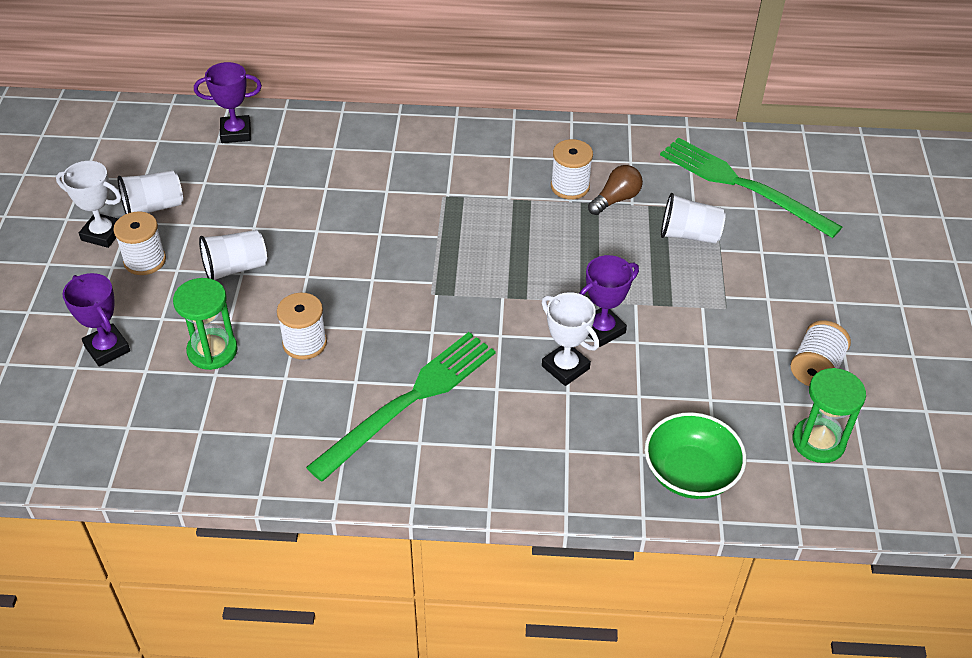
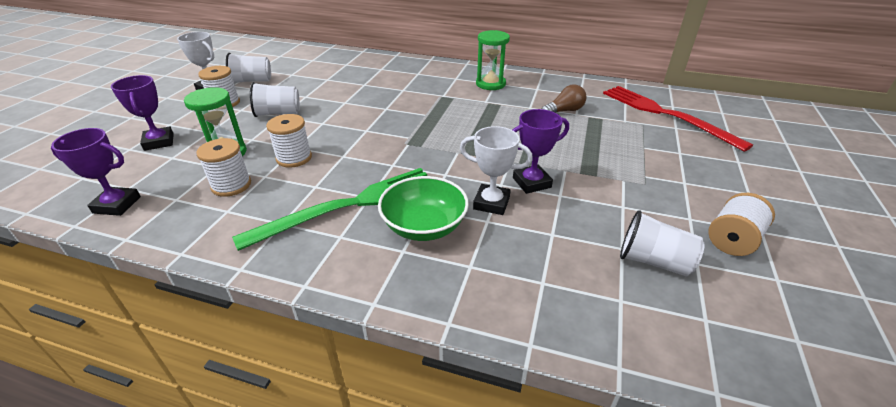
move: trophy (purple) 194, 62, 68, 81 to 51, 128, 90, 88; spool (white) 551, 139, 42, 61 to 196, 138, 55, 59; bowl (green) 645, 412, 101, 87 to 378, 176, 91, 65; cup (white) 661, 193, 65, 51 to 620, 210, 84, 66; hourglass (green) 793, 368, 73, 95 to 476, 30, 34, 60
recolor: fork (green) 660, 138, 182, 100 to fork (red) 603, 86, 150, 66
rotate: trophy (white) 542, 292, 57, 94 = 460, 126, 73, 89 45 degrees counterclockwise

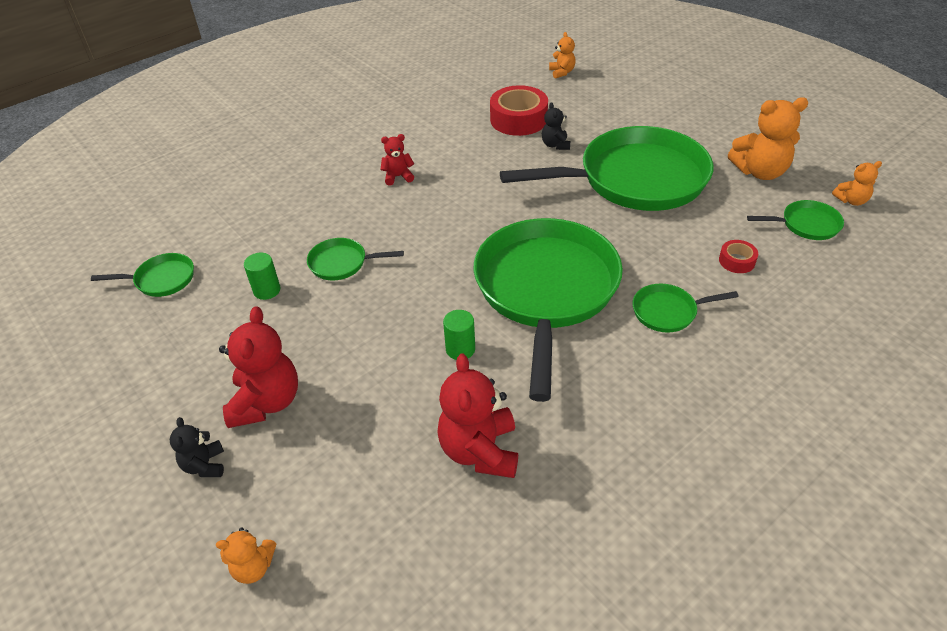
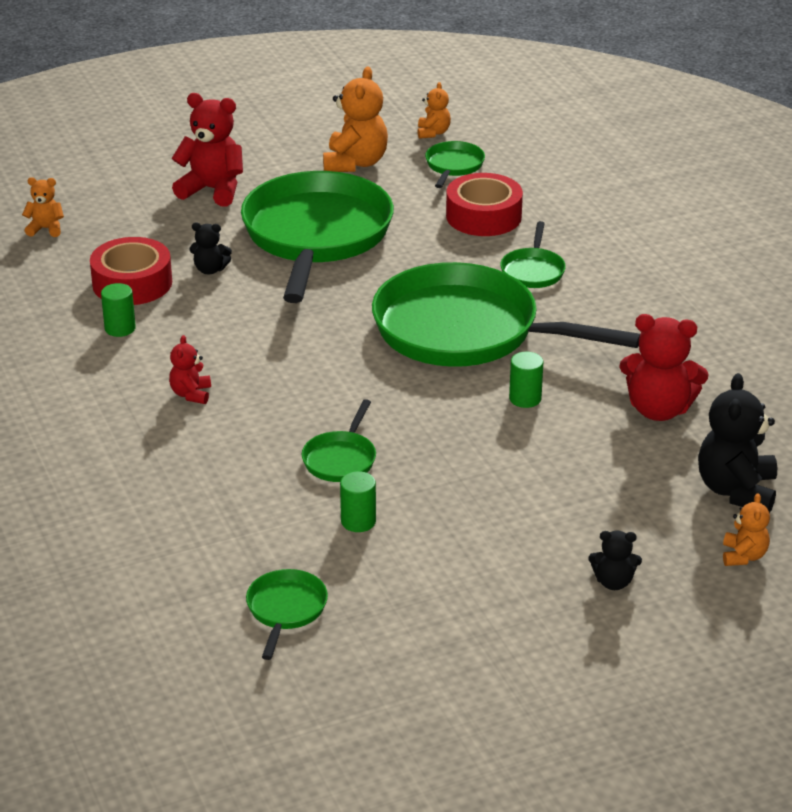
insert: cylinder (green) 101, 283, 35, 54; teddy bear (black) 698, 373, 79, 141
move: teddy bear (red) 219, 307, 79, 121 to 171, 93, 72, 113
resize: tape (red) 719, 240, 39, 33 = 446, 173, 77, 63 x2.04

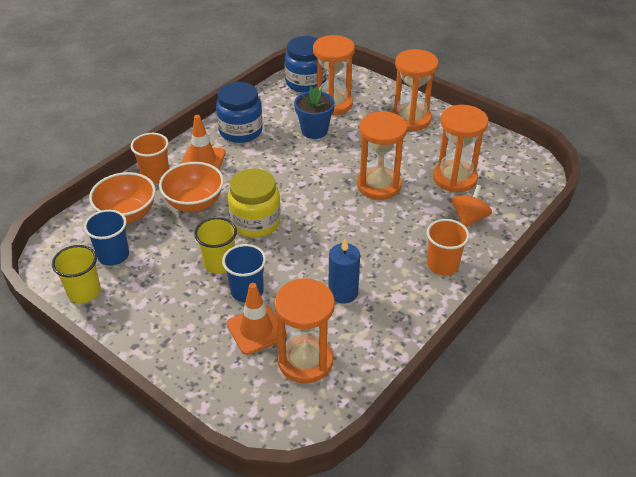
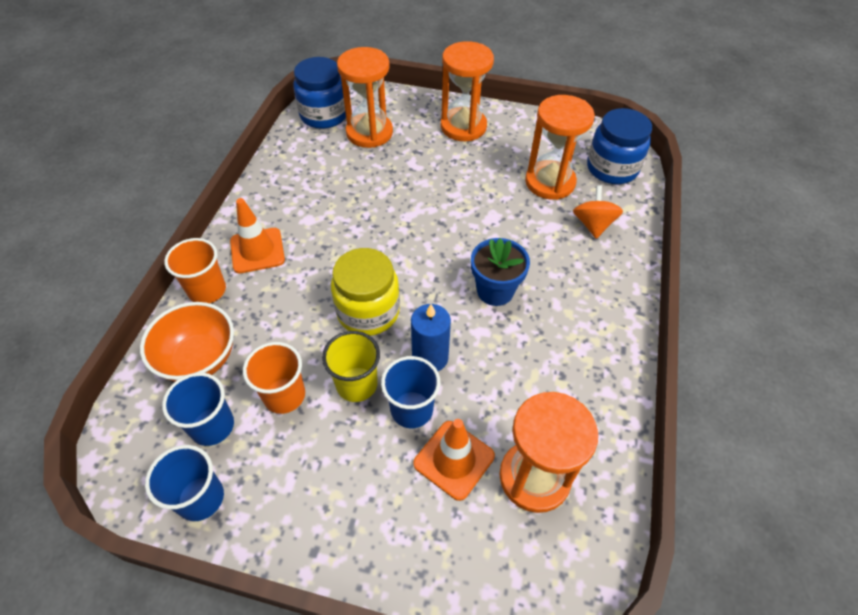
delete: bowl (orange) 159, 162, 65, 50; hourglass (orange) 357, 111, 50, 89
move: jar (blue) 216, 82, 47, 61 to 587, 108, 65, 76; flower pot (blue) 294, 86, 41, 53 to 471, 238, 59, 68; candle (blue) 328, 239, 32, 65 to 411, 304, 40, 67; cup (orange) 427, 219, 42, 56 to 243, 342, 62, 72
recolor: cup (yellow) 52, 245, 49, 58 to cup (blue) 145, 445, 79, 76

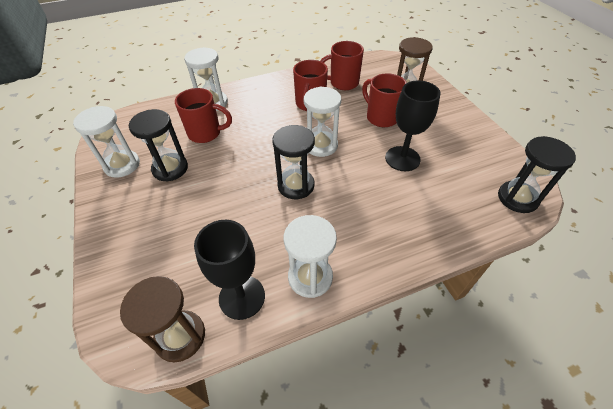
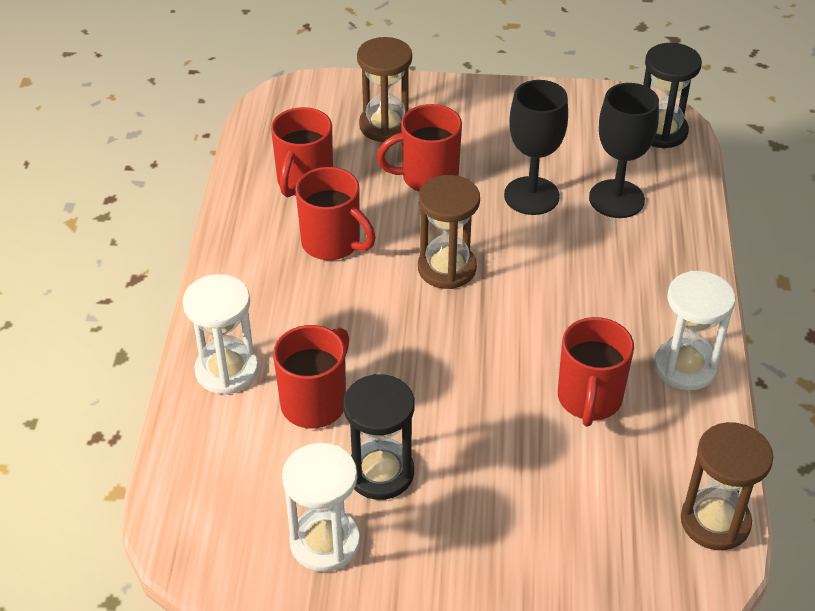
delete: hourglass (black) 272, 125, 43, 74
insert: mug (red) 558, 317, 76, 110
move: goblet (black) 194, 220, 71, 100 to 589, 83, 70, 135
recolor: hourglass (white) 304, 87, 37, 70 to hourglass (brown) 418, 175, 62, 114

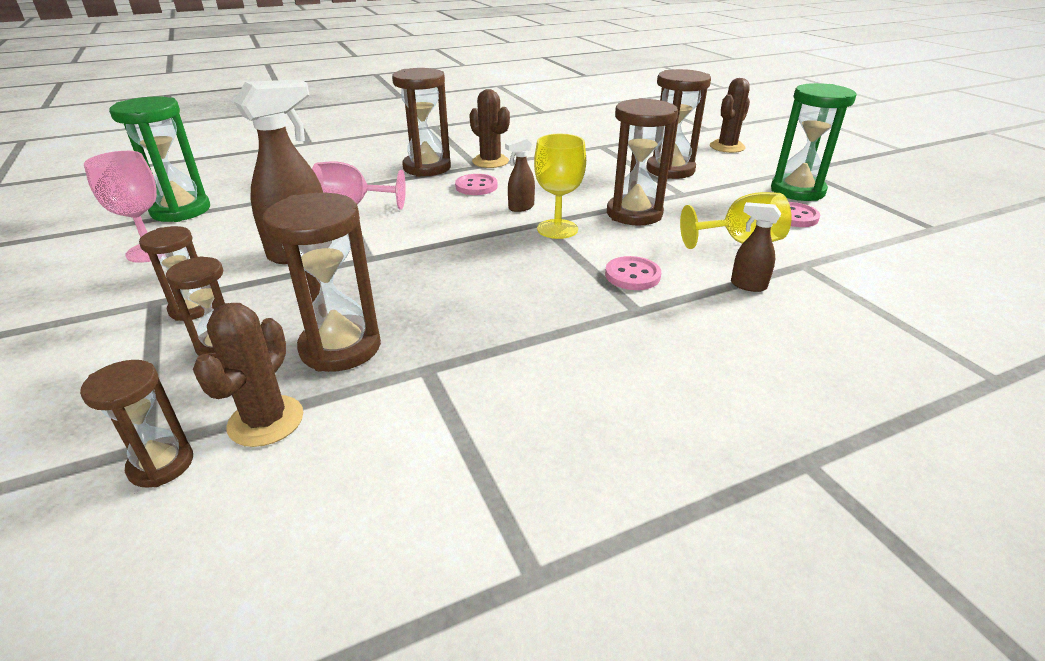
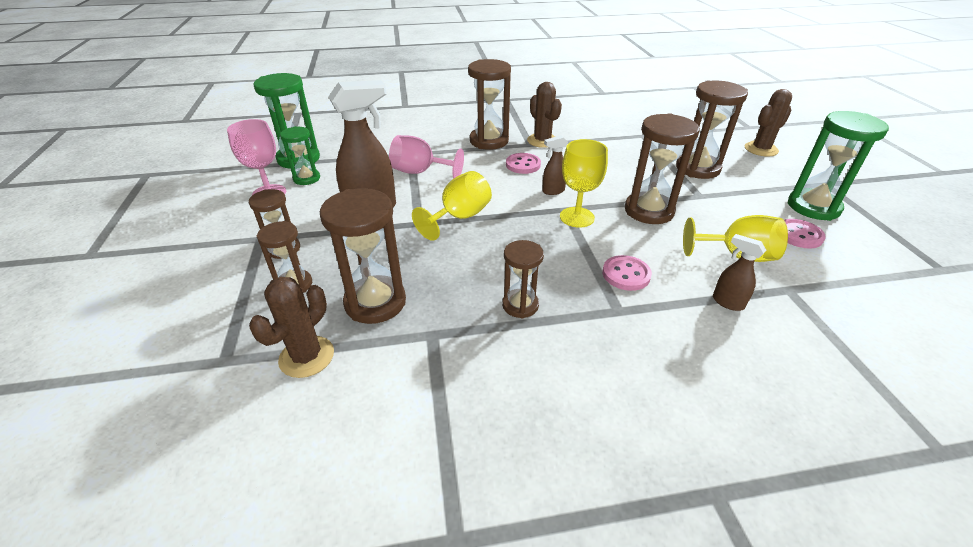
insert: hourglass (green) 280, 126, 40, 59; goblet (yellow) 412, 171, 80, 70
move: hourglass (brown) 80, 360, 113, 128 to 502, 240, 42, 78

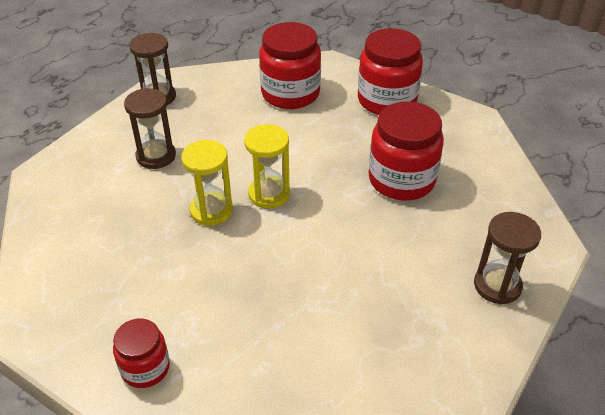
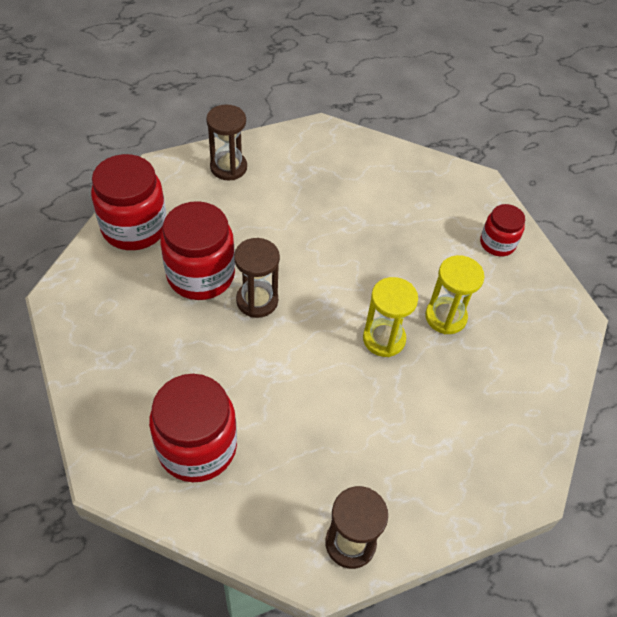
move: hourglass (brown) 124, 88, 52, 81 to 234, 238, 46, 80; hourglass (yellow) 244, 124, 46, 85 to 425, 255, 60, 79; jar (red) 358, 28, 65, 87 to 91, 154, 75, 96

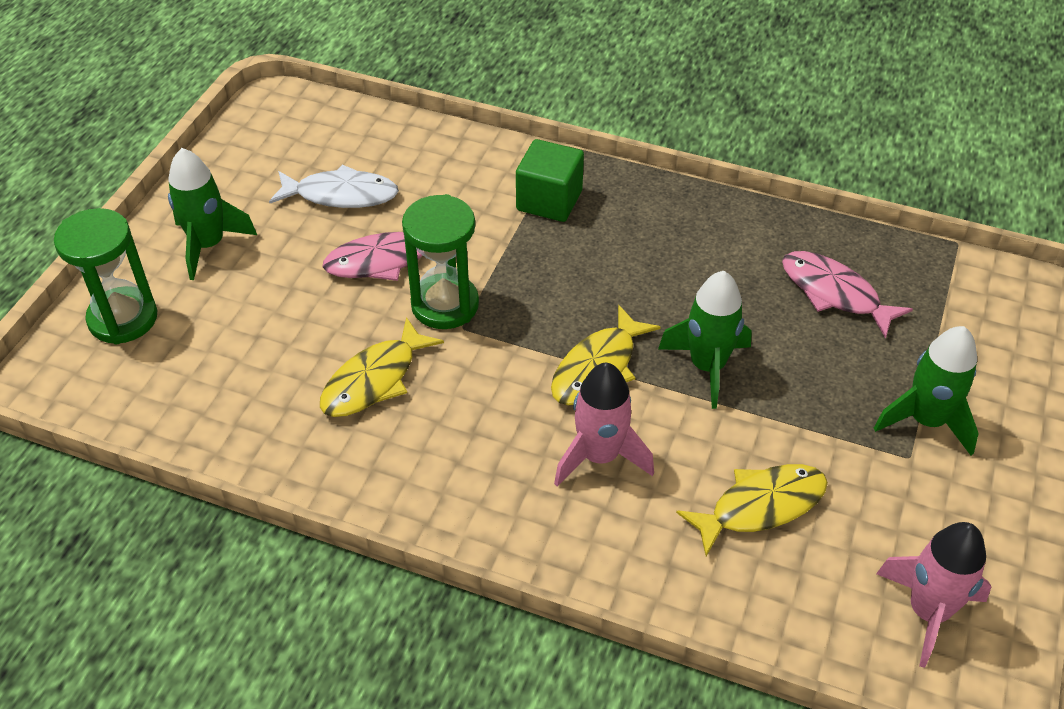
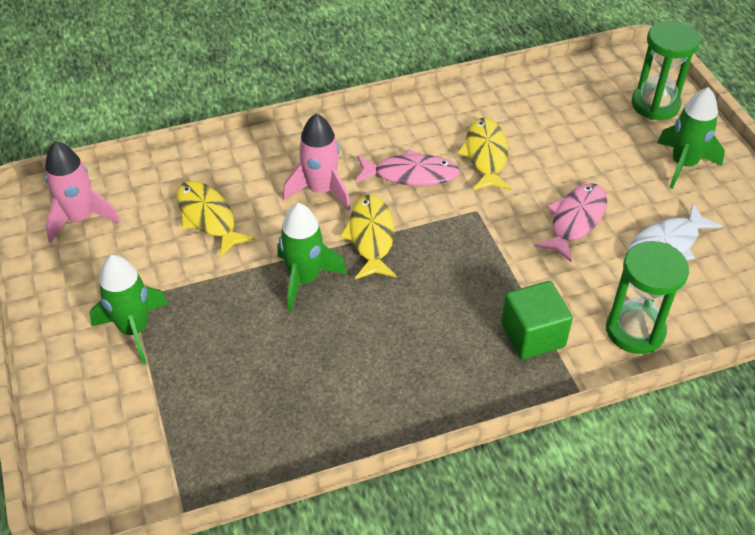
move: hourglass (green) 402, 194, 77, 135 to 606, 241, 83, 113; fish (pink) 782, 251, 131, 88 to 355, 149, 105, 37
rotate: fish (yellow) 676, 464, 152, 92 = 176, 181, 79, 76 120 degrees clockwise

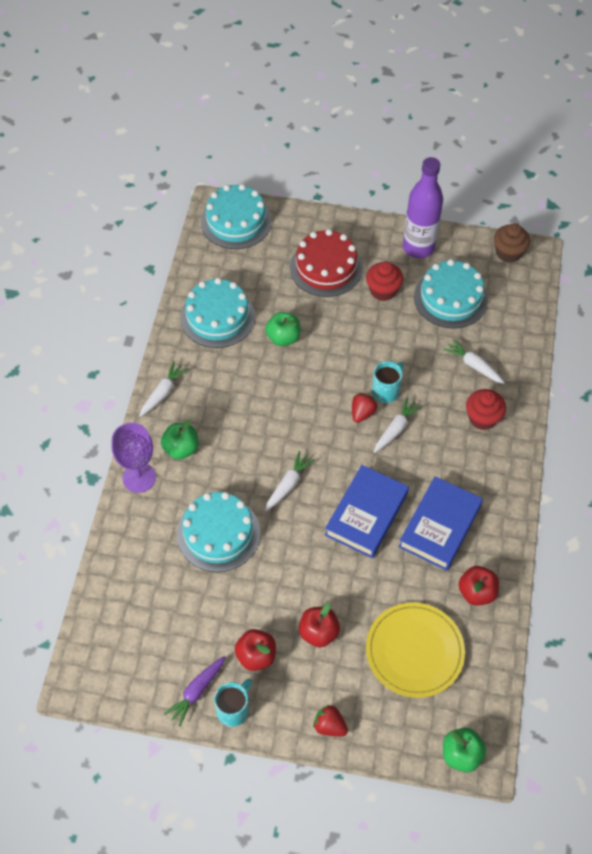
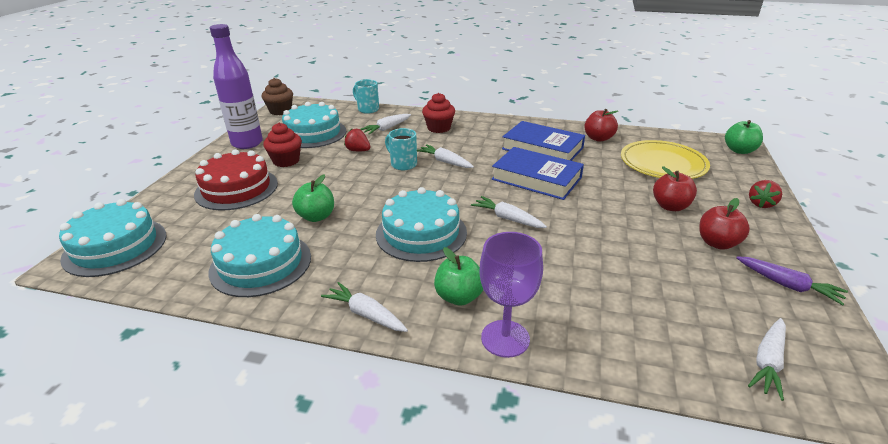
insert: carrot (white) 748, 318, 38, 83
move: cake (turquoise) 177, 492, 83, 80 to 376, 187, 91, 75; mug (turquoise) 214, 679, 38, 48 to 353, 79, 26, 35; strawberry (red) 352, 393, 25, 30 to 344, 129, 26, 22

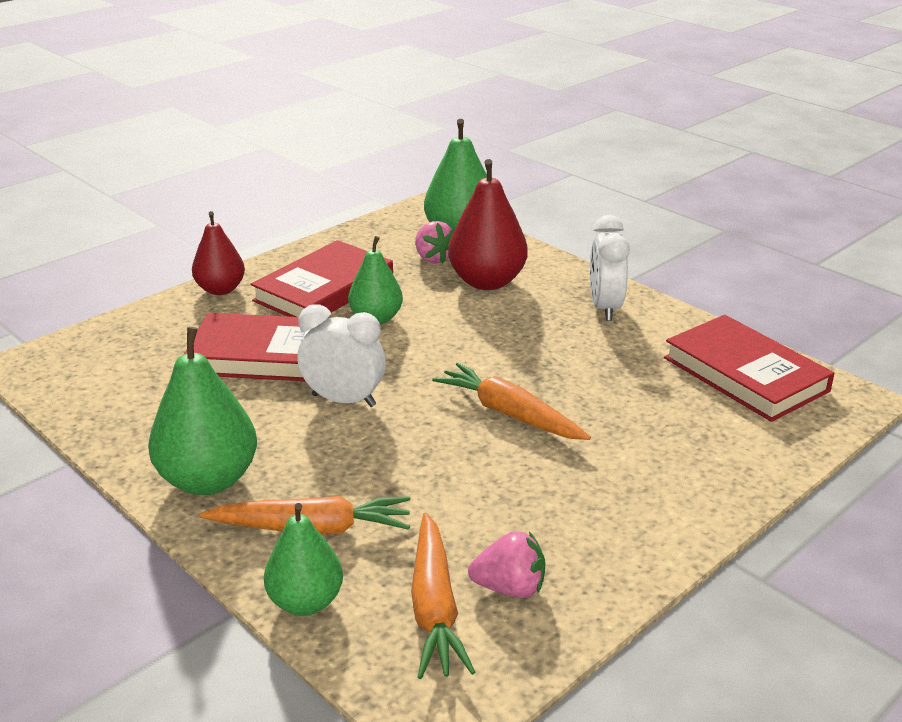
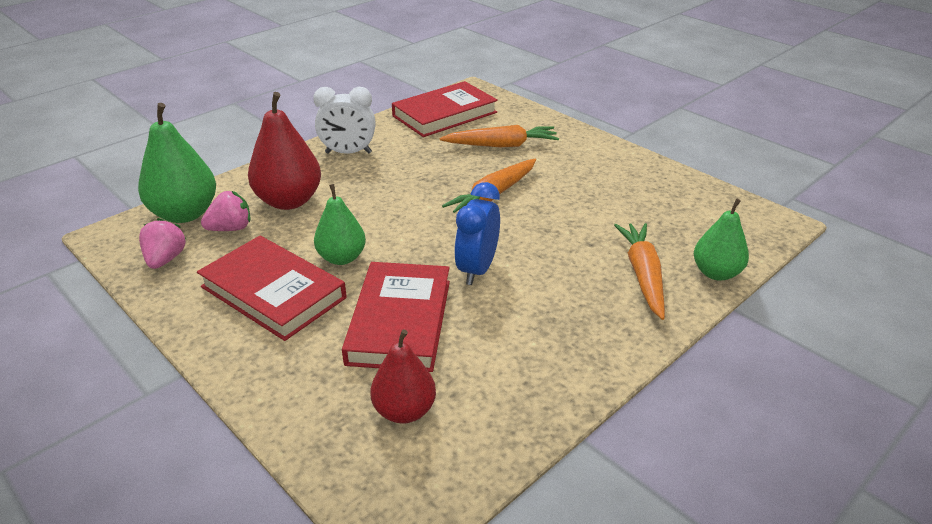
delete: pear (green) 148, 327, 109, 168
move: pear (red) 192, 211, 53, 84 to 370, 329, 66, 94; carrot (orange) 411, 513, 64, 166 to 440, 125, 119, 22; strawberry (pink) 468, 531, 77, 67 to 139, 218, 47, 51
recolor: clock (white) 297, 304, 89, 103 to clock (blue) 454, 182, 46, 103

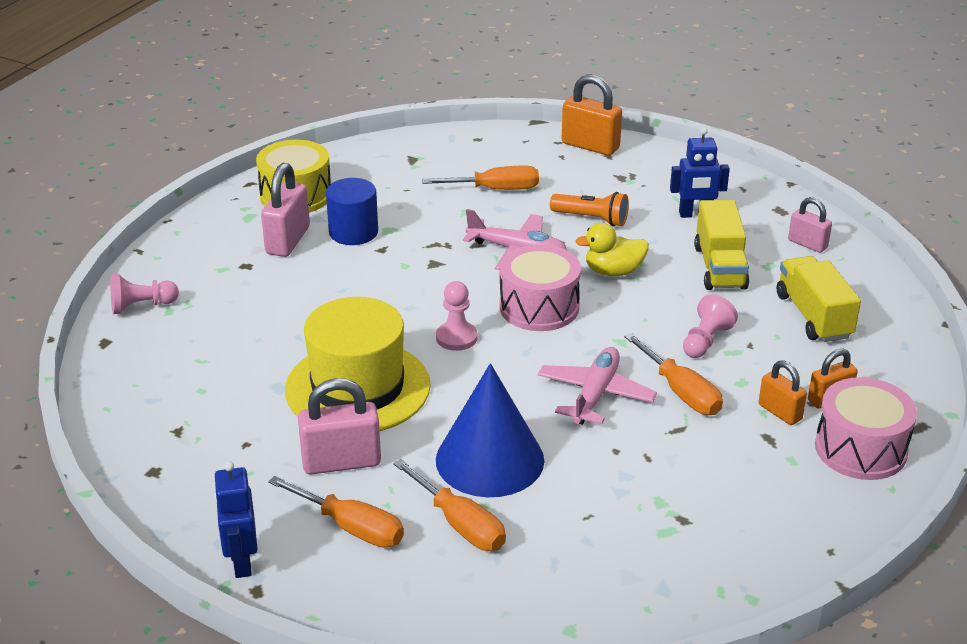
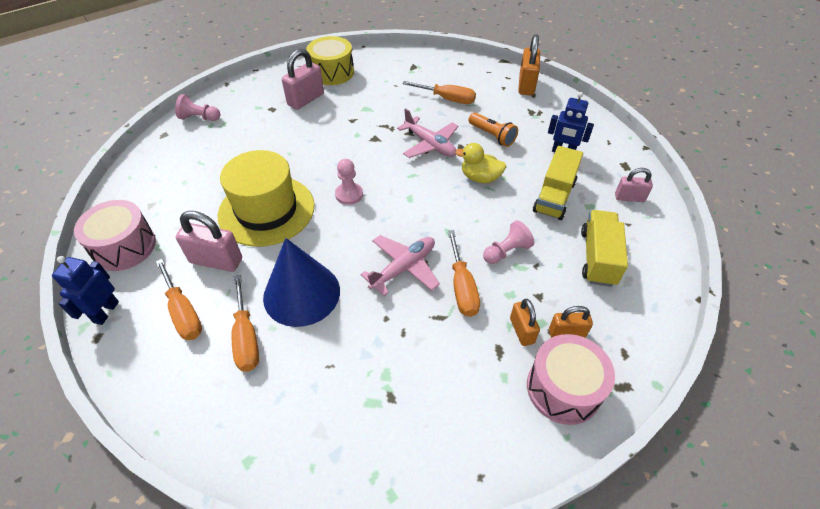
delete: cylinder (blue) 326, 178, 52, 67
move: drum (pink) 499, 244, 82, 87 to 74, 200, 82, 71
rotate: padlock (orange) 562, 74, 60, 82 = 518, 34, 22, 61 45 degrees clockwise; padlock (pink) 788, 197, 44, 56 = 615, 168, 38, 34 60 degrees counterclockwise

